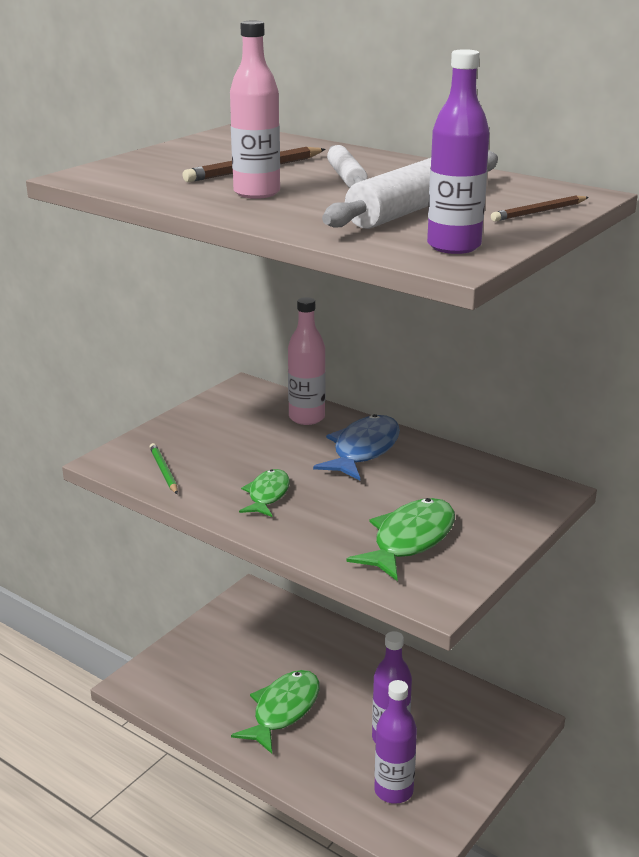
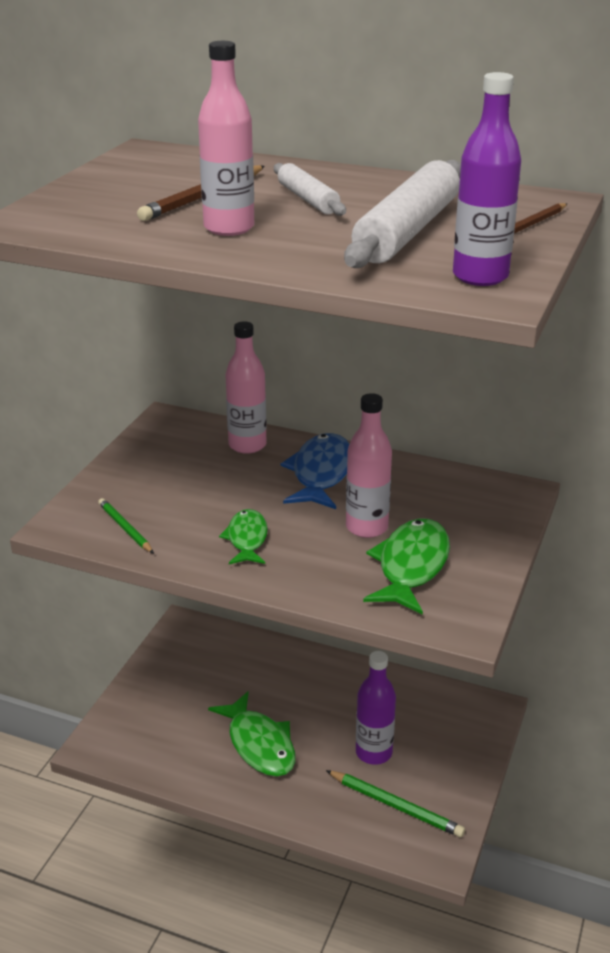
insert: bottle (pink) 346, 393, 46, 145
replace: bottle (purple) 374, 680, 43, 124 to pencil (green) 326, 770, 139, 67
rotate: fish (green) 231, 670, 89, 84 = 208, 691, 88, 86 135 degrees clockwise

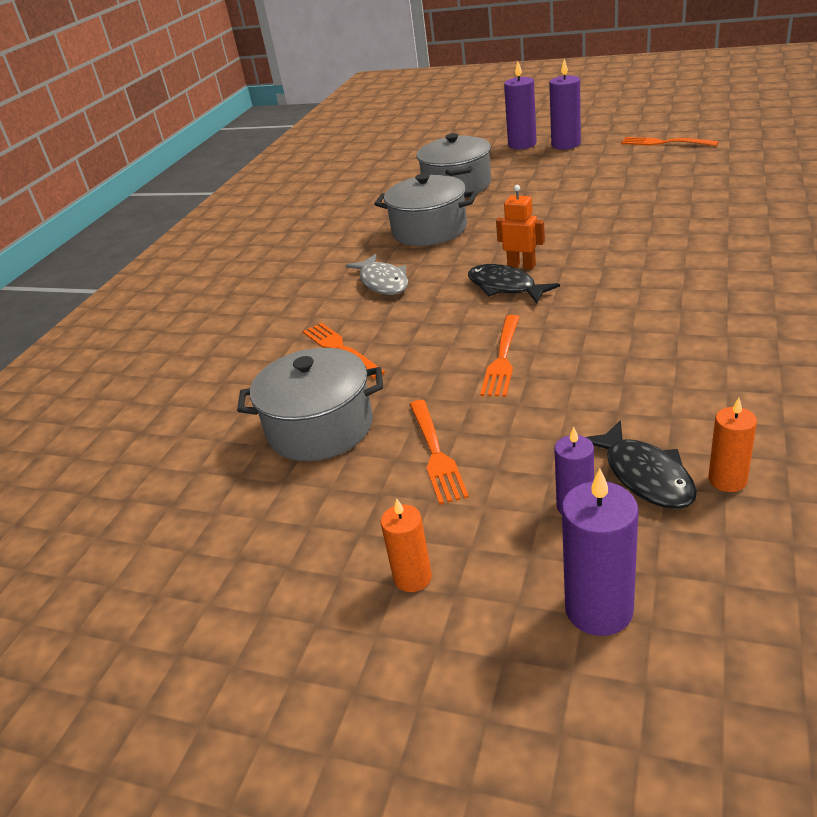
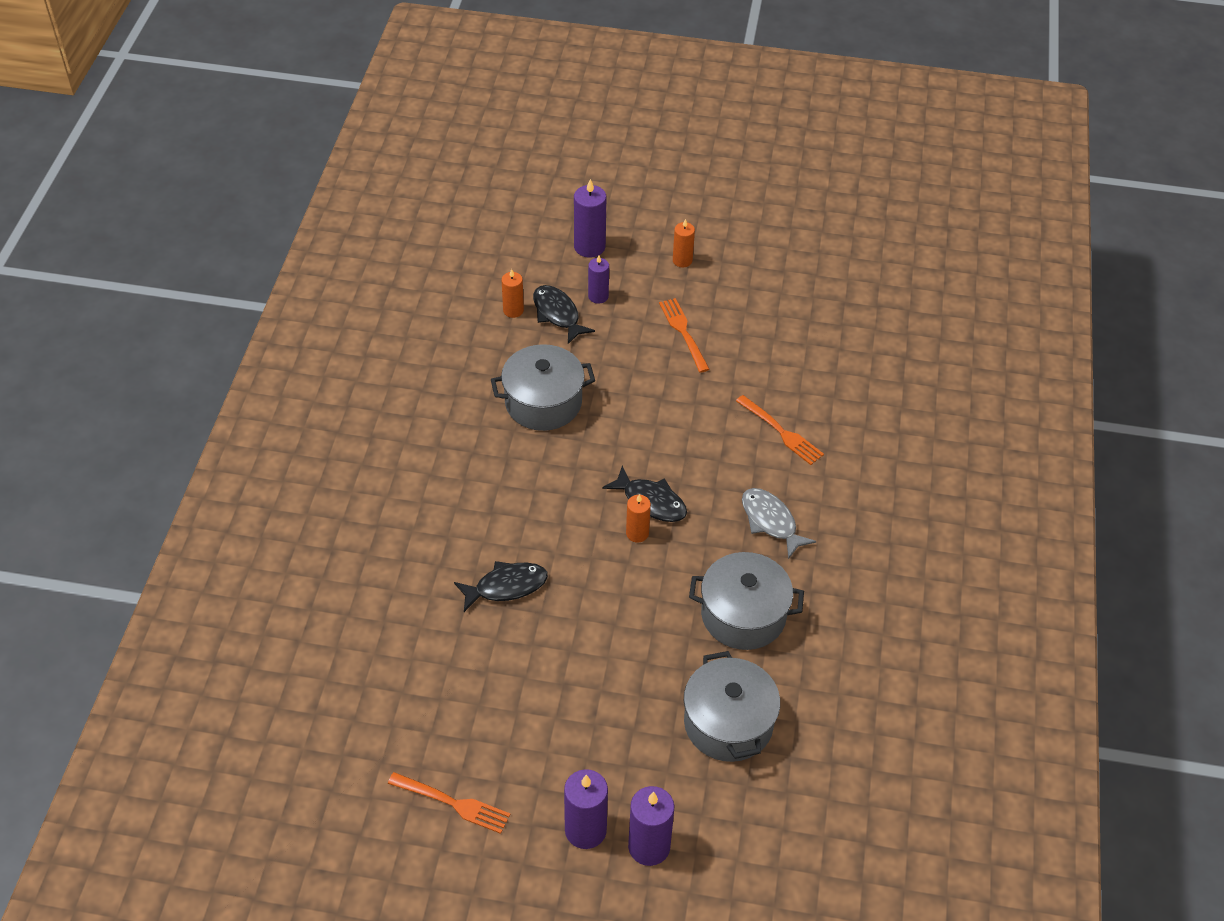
delete: fork (orange) 480, 315, 40, 82
insert: fish (black) 454, 561, 94, 51
move: pot (grey) 237, 348, 146, 113 to 491, 344, 104, 87
replace: robot (orange) 496, 185, 49, 84 to candle (orange) 626, 494, 25, 48

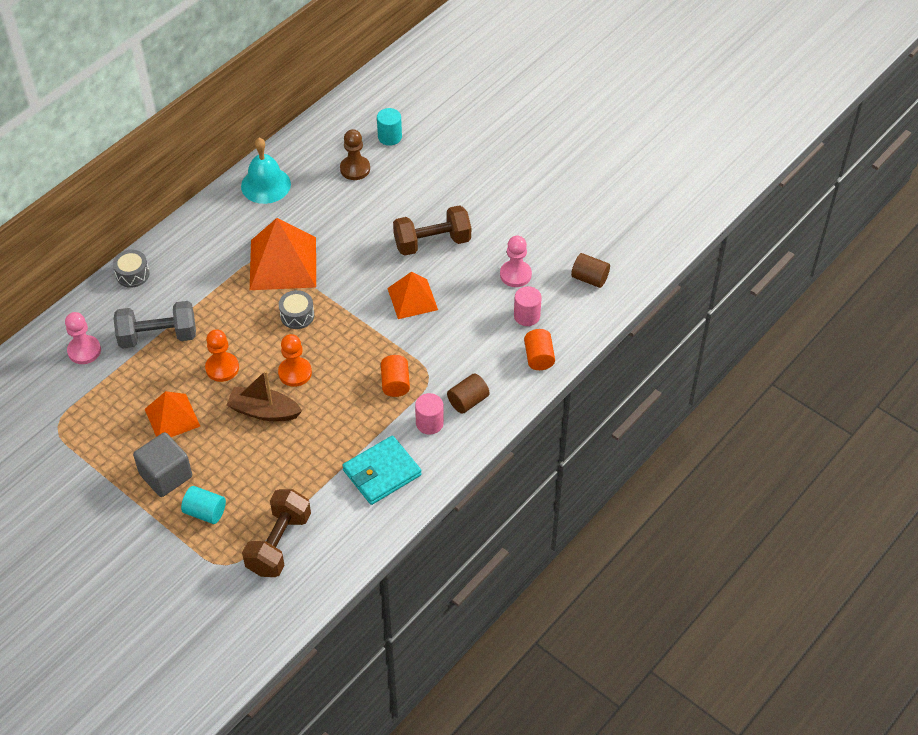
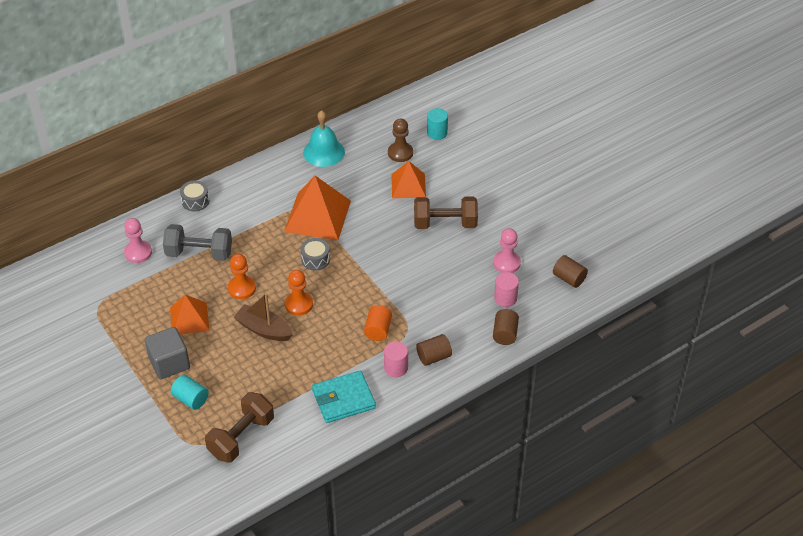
move: pyramid (orange) 387, 272, 51, 47 to 391, 161, 35, 37
recolor: cylinder (orange) 524, 329, 31, 41 to cylinder (brown) 493, 309, 26, 36

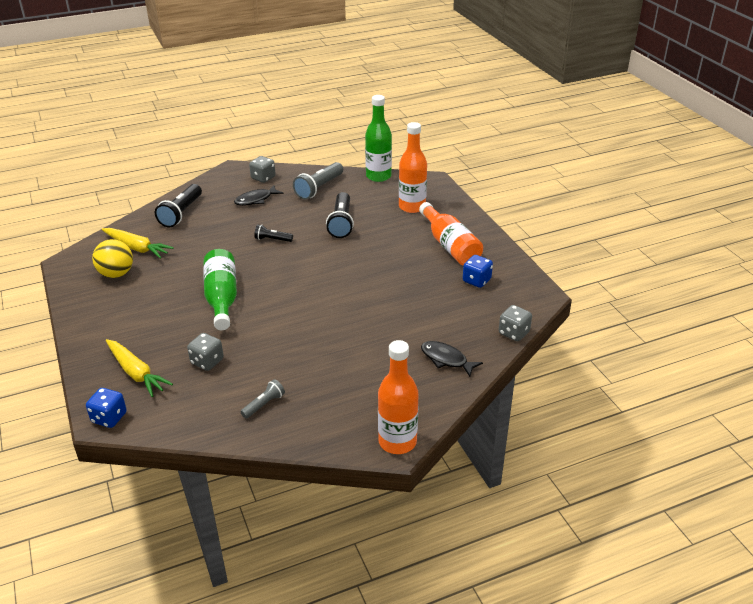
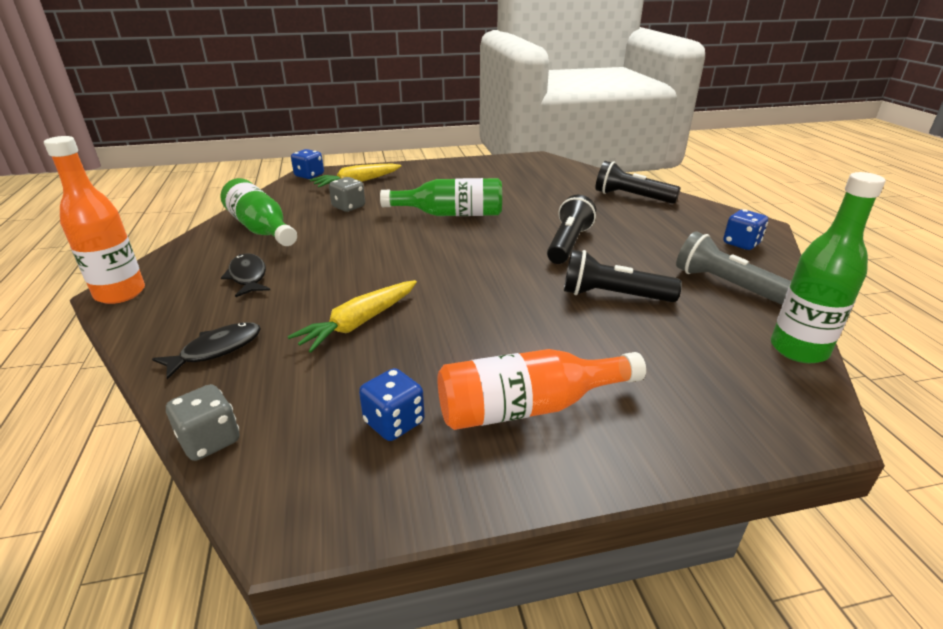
delete: ball (yellow) 92, 239, 41, 39; bottle (orange) 399, 122, 28, 91
move: carrot (yellow) 102, 228, 72, 31 to 288, 280, 129, 73; fish (black) 234, 185, 49, 21 to 221, 253, 49, 44
replace: flashlight (grey) 240, 379, 45, 40 to bottle (green) 221, 178, 76, 68
recolor: dice (grey) 249, 156, 27, 27 to dice (blue) 723, 209, 45, 41
resize: flashlight (black) 254, 224, 39, 18 = 547, 195, 49, 69 x1.80

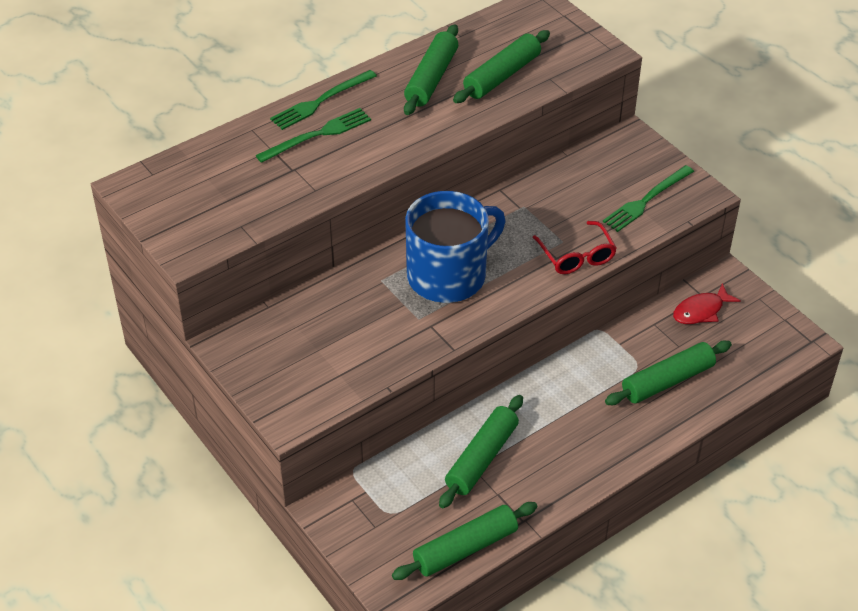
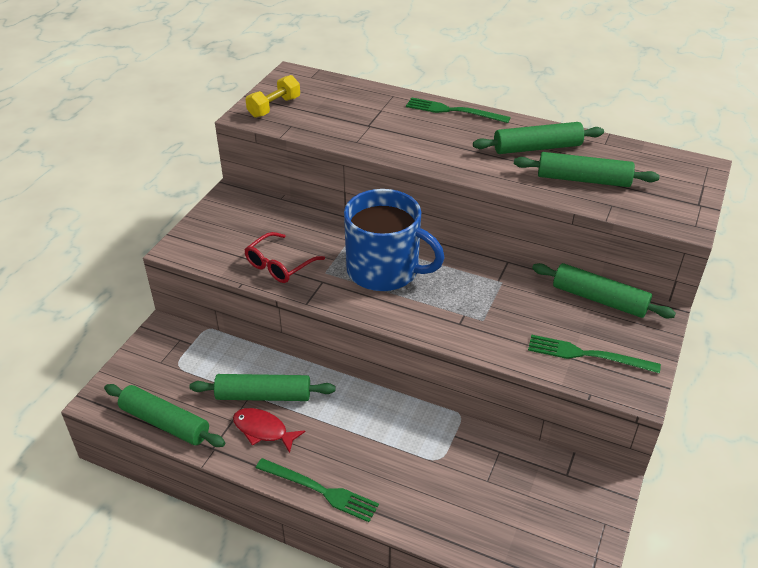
insert: dumbbell (yellow) 246, 75, 54, 43
move: fork (green) 255, 108, 116, 55 to 256, 458, 123, 64; glasses (red) 532, 221, 85, 53 to 244, 232, 81, 51; rolling pin (green) 605, 341, 127, 64 to 532, 263, 144, 55; fish (red) 673, 283, 68, 41 to 233, 408, 72, 45

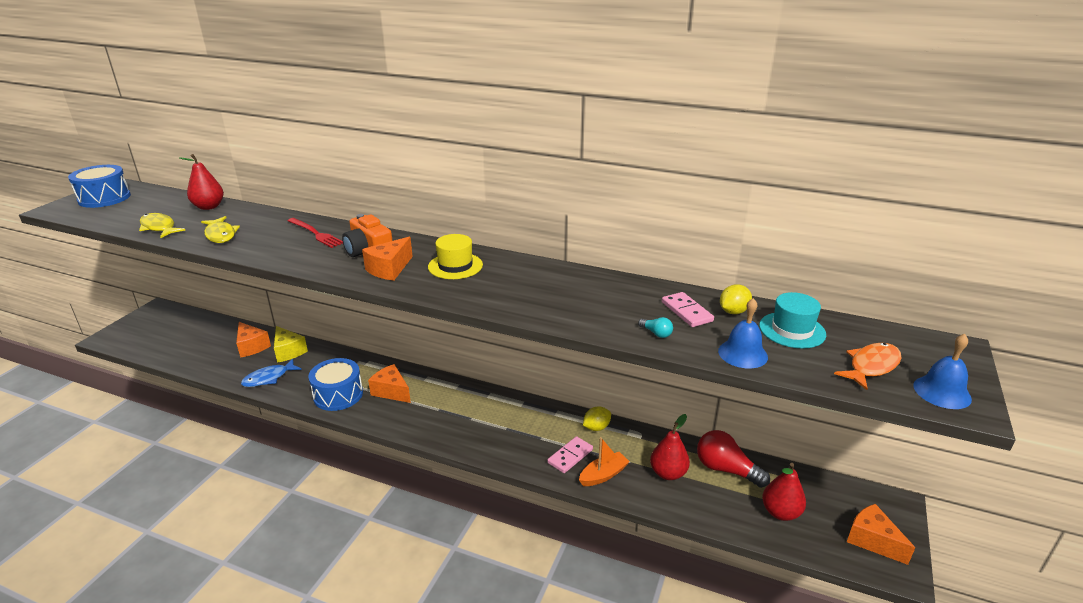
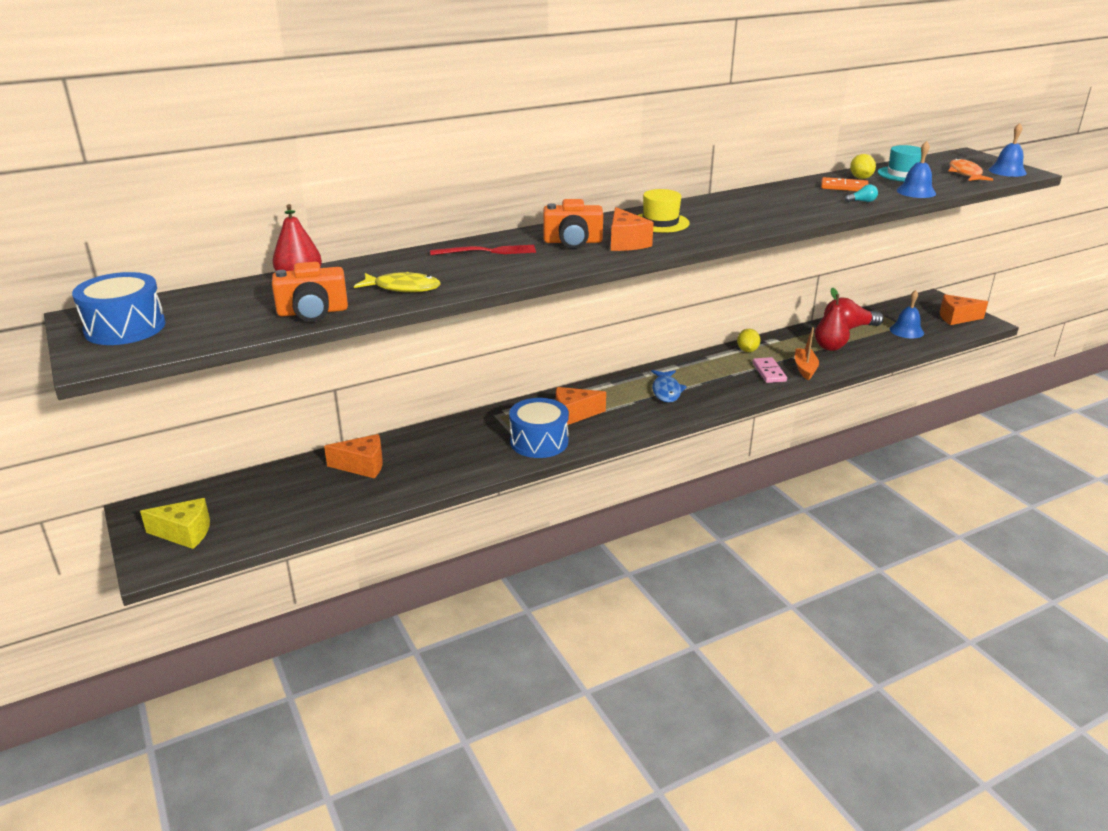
move: fish (blue) 241, 359, 61, 28 to 651, 370, 36, 33; cheese (yellow) 274, 326, 34, 37 to 140, 498, 70, 51
replace: fish (yellow) 139, 213, 46, 25 to camera (orange) 272, 262, 76, 60; pear (red) 762, 463, 44, 58 to bell (blue) 890, 290, 34, 48
recolor: domino (pink) 662, 292, 52, 35 to domino (orange) 821, 177, 48, 14

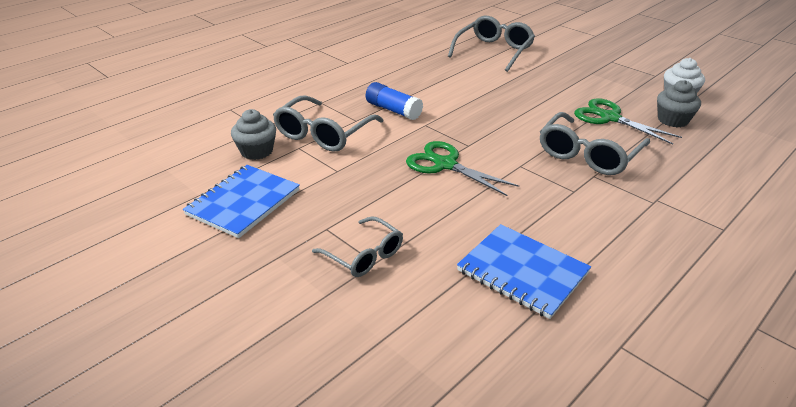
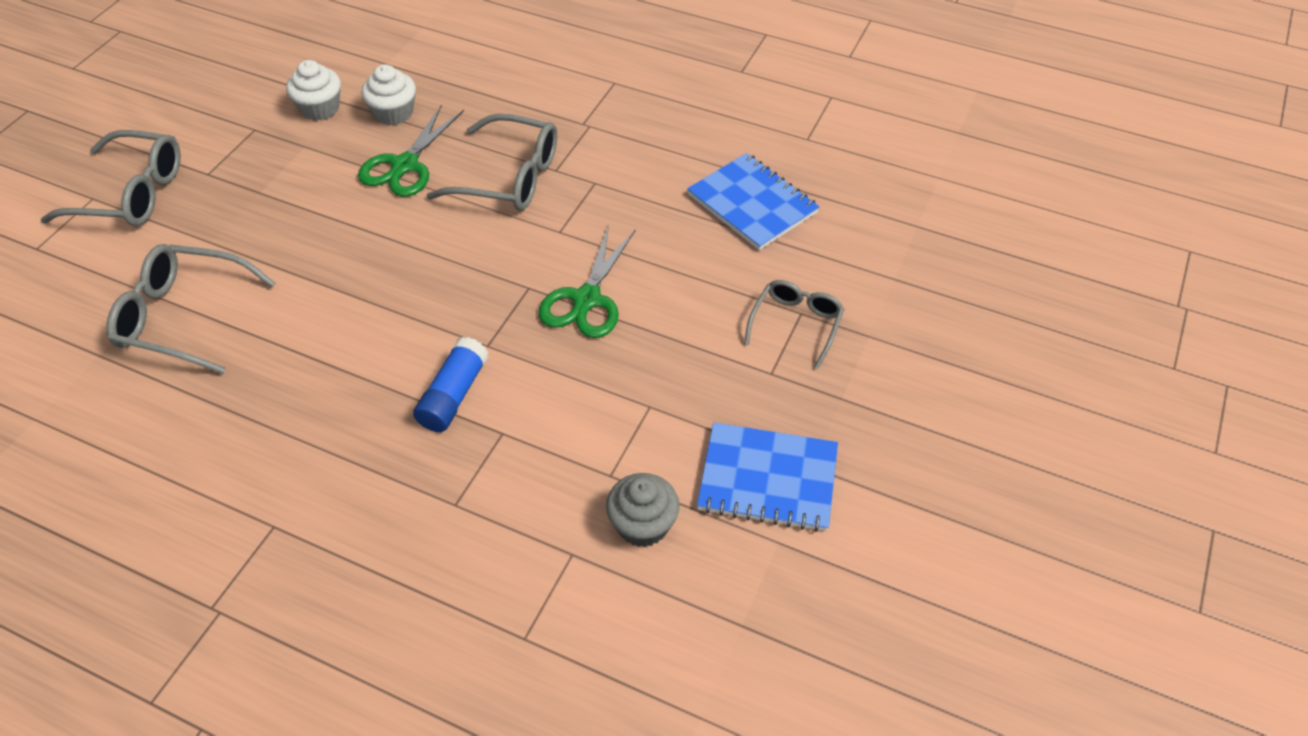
move: glasses (grey) 273, 96, 110, 56 to 40, 130, 141, 96
recolor: cupcake (grey) 657, 80, 44, 47 to cupcake (white) 362, 64, 54, 61
rotate: notebook (blue) 457, 224, 134, 95 = 687, 153, 133, 97 60 degrees counterclockwise

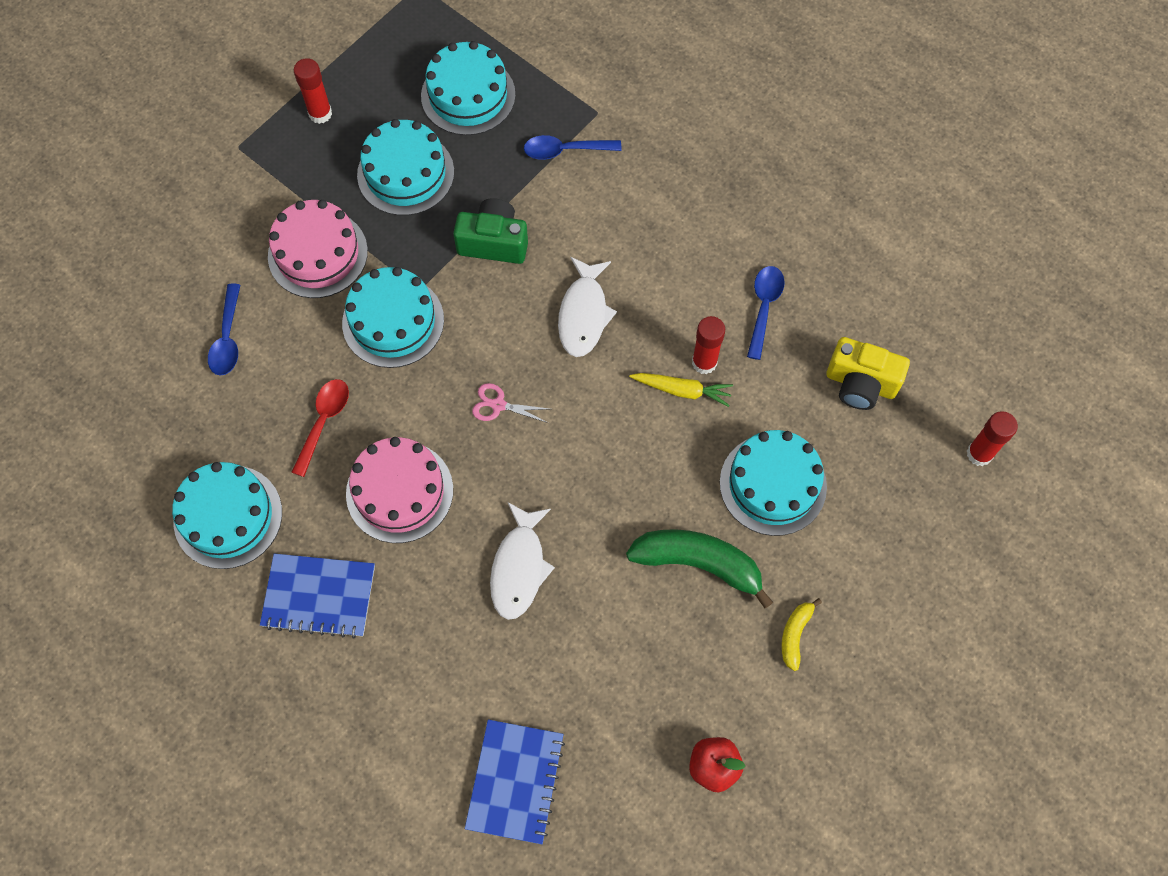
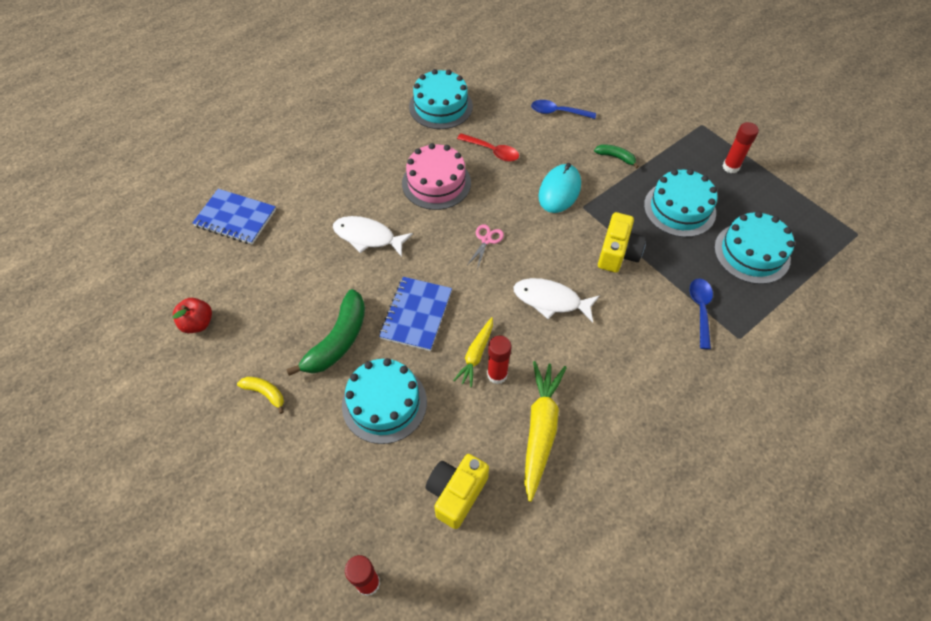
move: notebook (blue) 260, 554, 115, 85 to 379, 277, 73, 74
replace: cake (pink) 268, 200, 100, 98 to banana (green) 594, 144, 45, 25; cake (turquoise) 342, 267, 102, 101 to mouse (turquoise) 538, 163, 43, 50; spoon (blue) 747, 266, 38, 94 to carrot (yellow) 524, 361, 43, 141
recolor: camera (green) 453, 198, 75, 66 to camera (yellow) 598, 212, 48, 61

